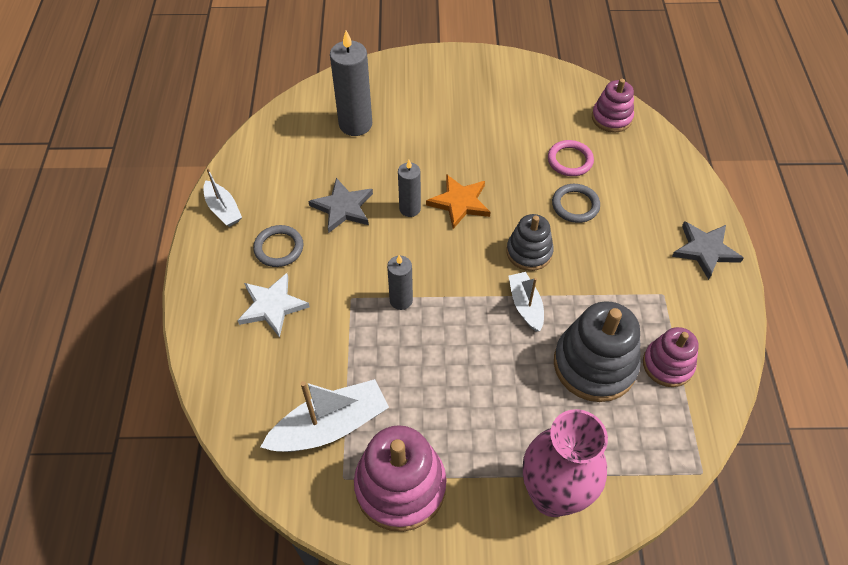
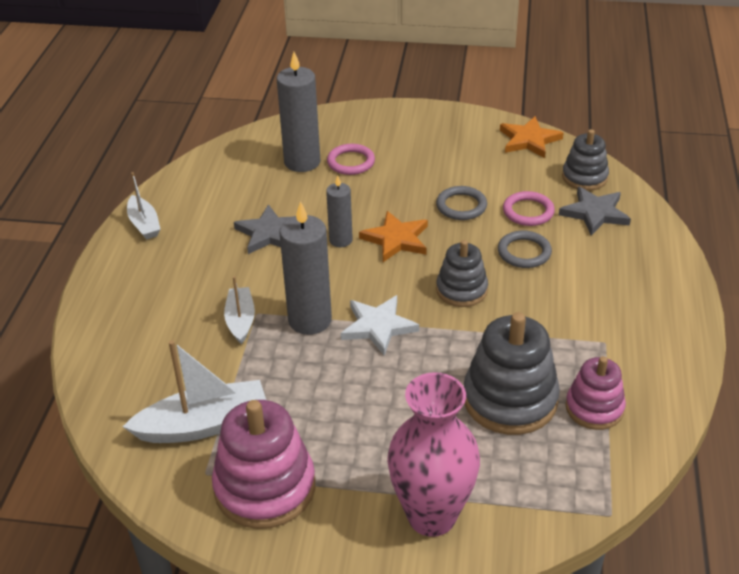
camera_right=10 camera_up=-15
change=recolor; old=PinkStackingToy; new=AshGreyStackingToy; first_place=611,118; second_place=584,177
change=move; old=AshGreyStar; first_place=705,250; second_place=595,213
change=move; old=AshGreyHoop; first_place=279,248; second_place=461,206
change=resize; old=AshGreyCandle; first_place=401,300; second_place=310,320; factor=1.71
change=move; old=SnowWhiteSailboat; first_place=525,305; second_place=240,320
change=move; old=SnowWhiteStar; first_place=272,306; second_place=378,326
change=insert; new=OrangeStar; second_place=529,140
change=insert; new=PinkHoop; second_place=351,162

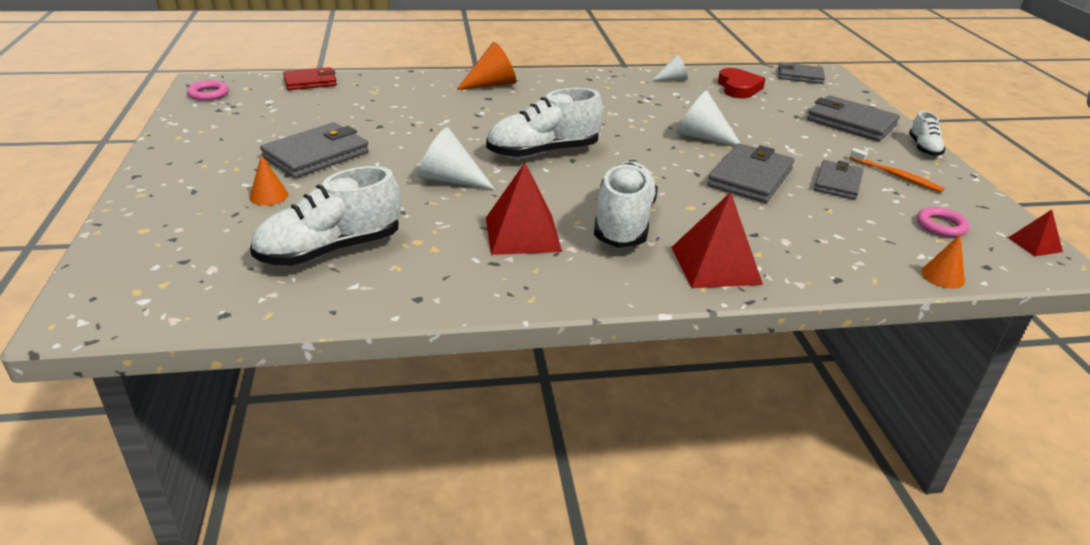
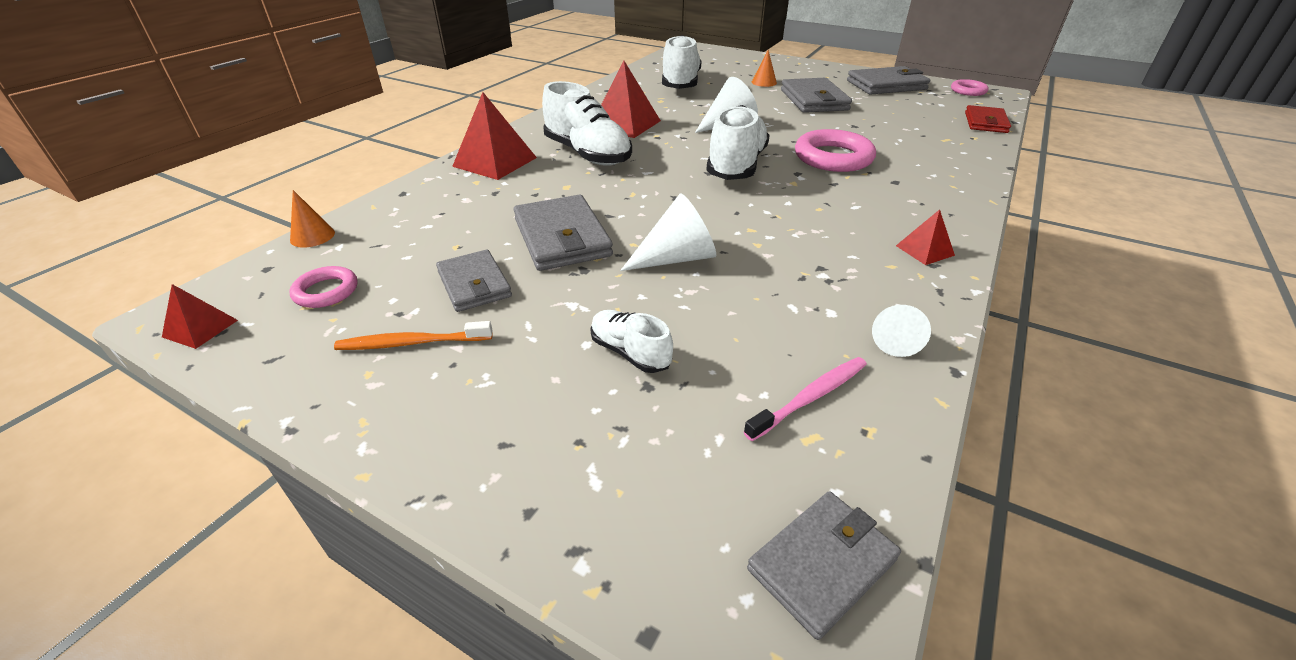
camera_right=130 camera_up=5
change=delete; old=OrangeCone; first_place=491,84
change=replace; old=ScarletHeart; new=PinkToothBrush; first_place=738,88; second_place=811,397
change=move; old=AshGreyBillfold; first_place=851,123; second_place=886,85
change=move; old=SnowWhiteSneaker; first_place=923,148; second_place=630,352
change=insert; new=PinkHoop; second_place=833,157
change=insert; new=ScarletPyramidShape; second_place=924,250

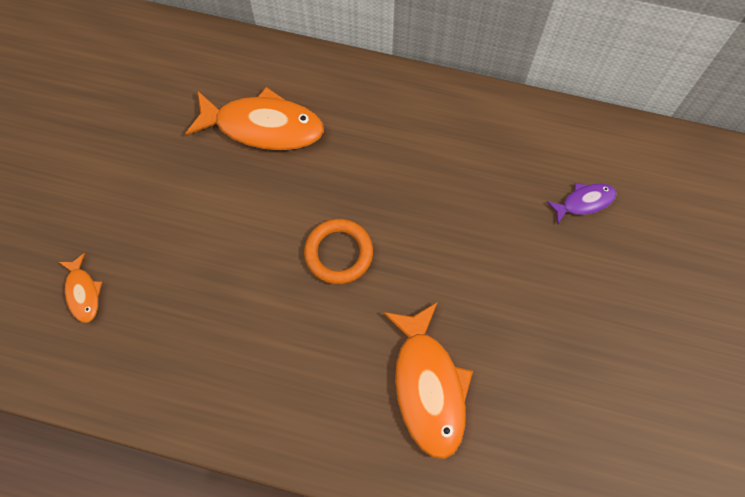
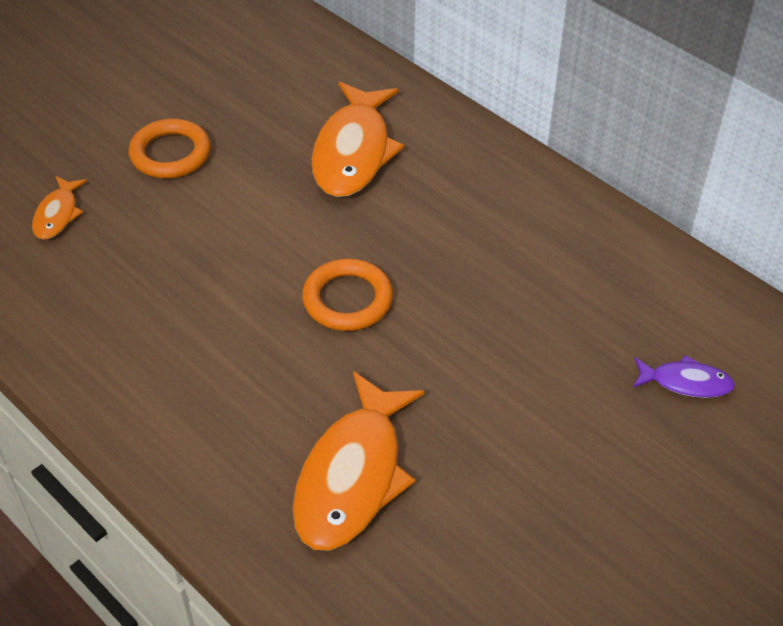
camera_right=30 camera_up=-20
change=rotate; old=OrangeFishFigure; first_place=263,126; second_place=353,152; degrees=60
change=insert; new=OrangeHoop; second_place=170,154

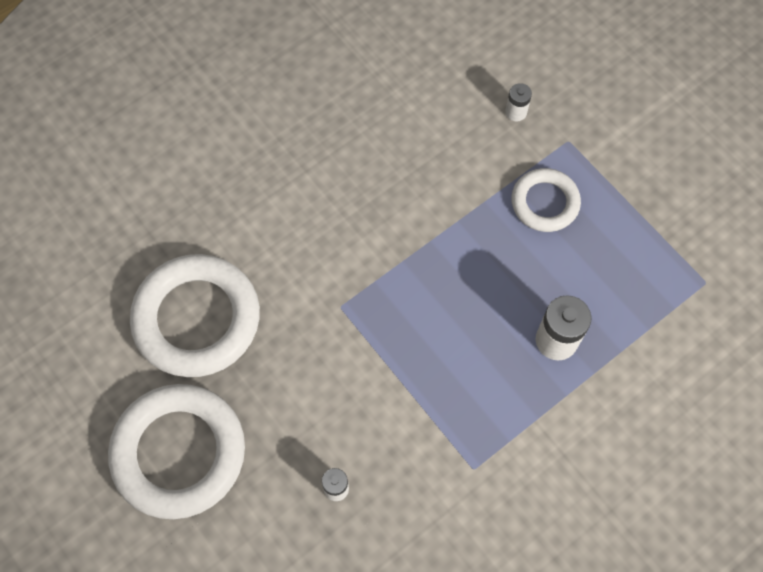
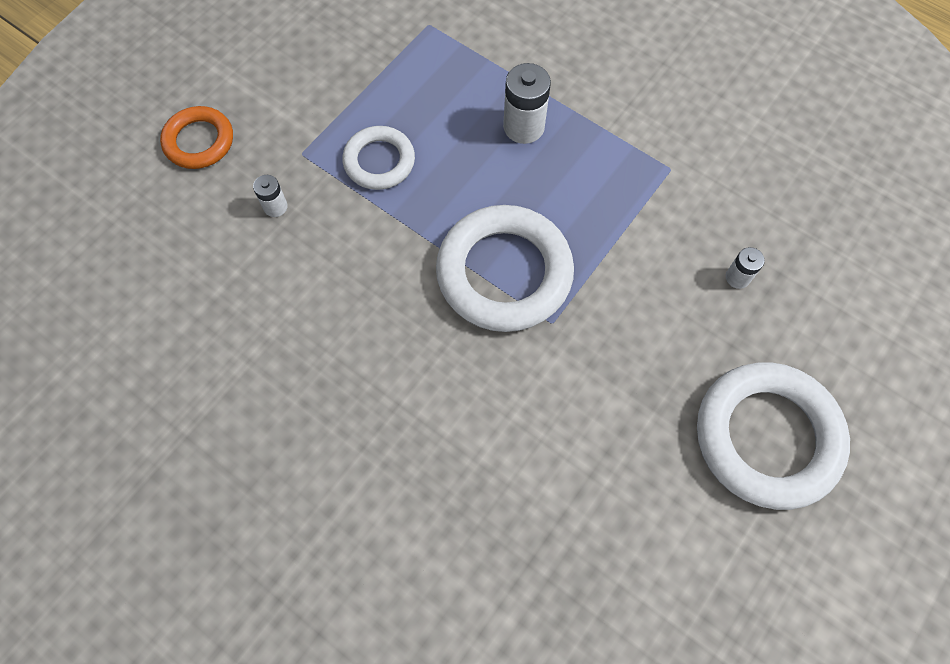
camera_right=-105 camera_up=0
change=move; old=SnowWhiteHoop; first_place=197,319; second_place=504,273
change=insert; new=OrangeHoop; second_place=199,141

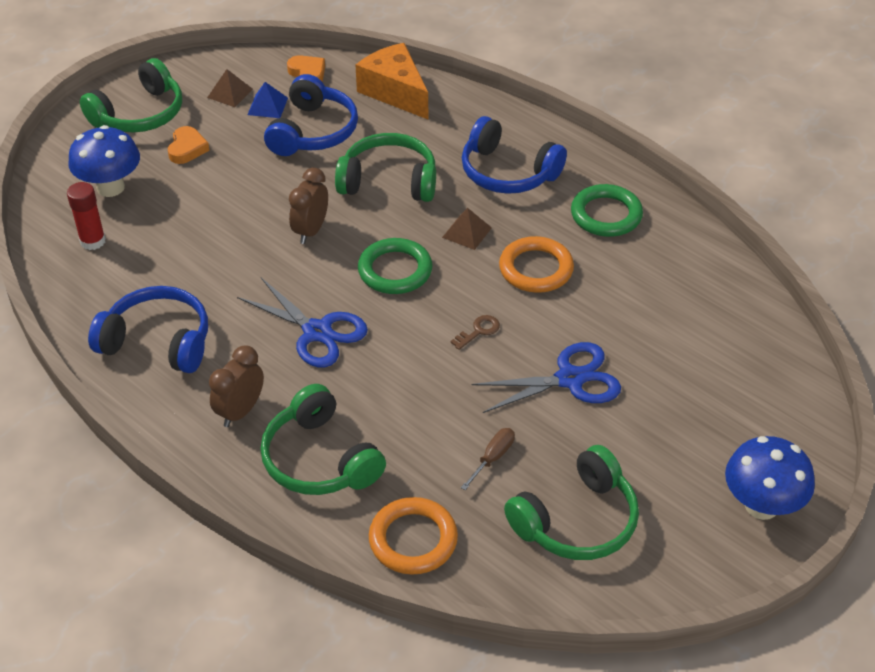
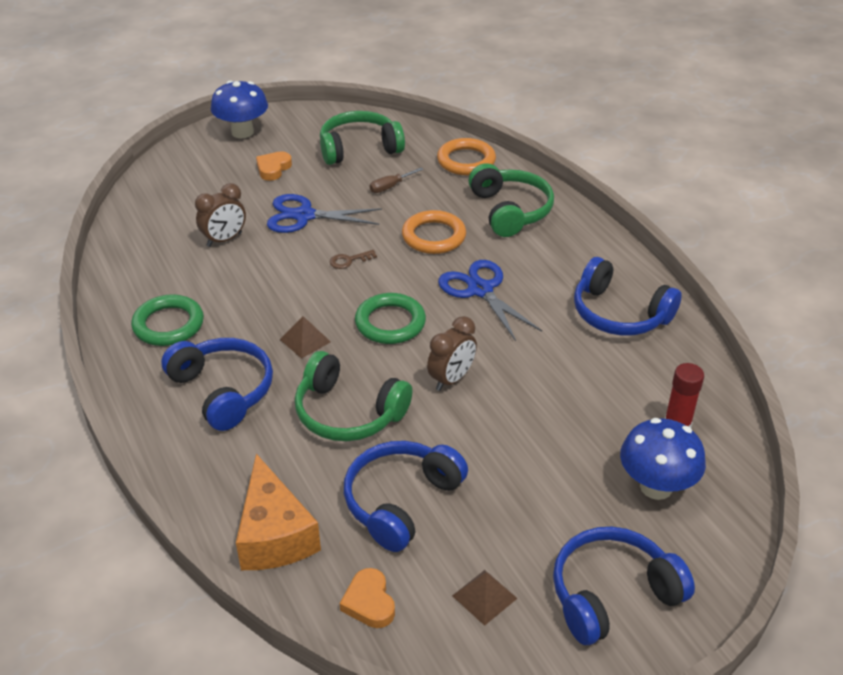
camera_right=-160 camera_up=-5
change=recolor; old=LeafGreenOverEarHeadphones; new=BlueOverEarHeadphones; first_place=140,114; second_place=612,594
change=delete; old=BluePyramidShape; first_place=267,106
change=move; old=OrangeHeart; first_place=187,149; second_place=273,168
change=move; old=OrangeHoop; first_place=536,269; second_place=434,236
change=move; old=BrownAlarmClock; first_place=240,411; second_place=224,239

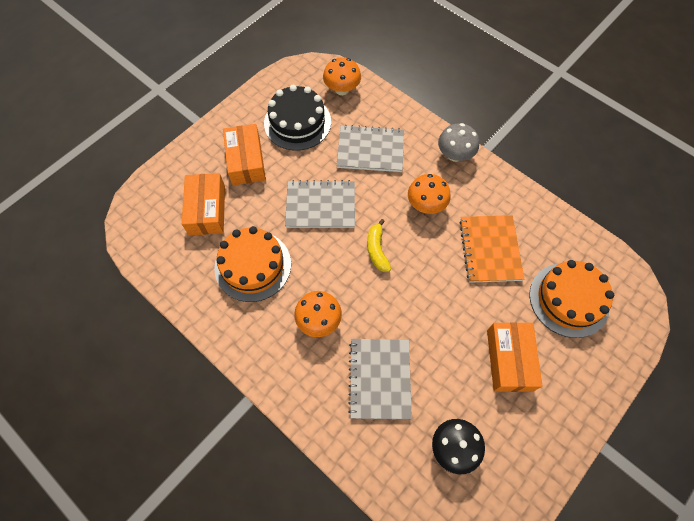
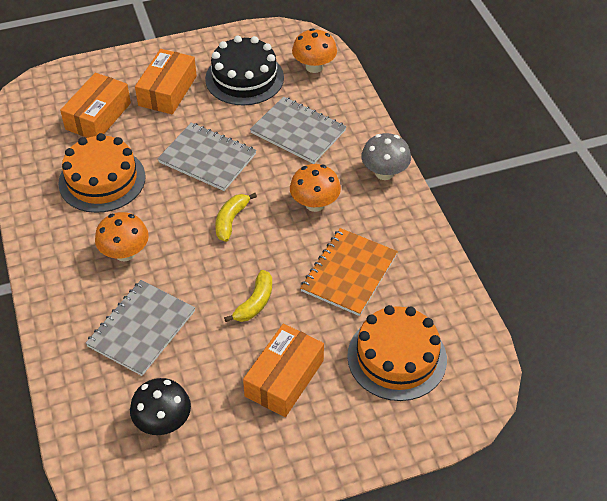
camera_right=30 camera_up=-15
change=insert; new=YellowToyBanana; second_place=255,303

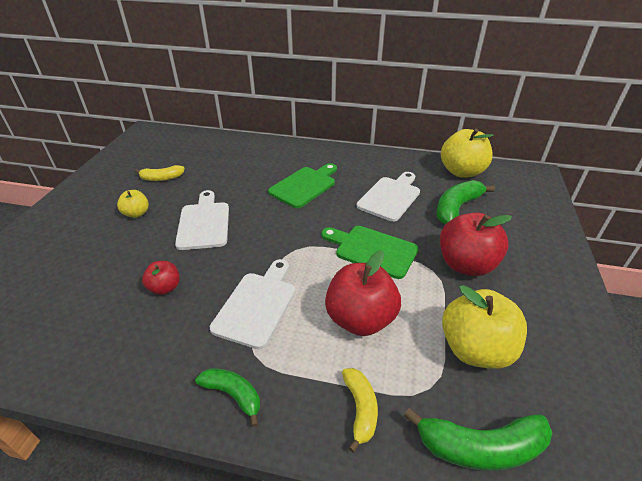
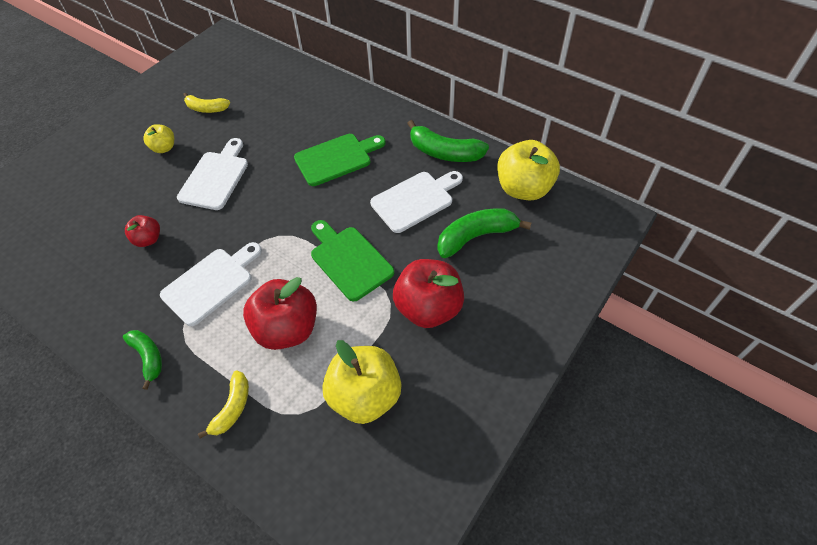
camera_right=25 camera_up=15
change=move; old=LeafGreenToyBanana; first_place=480,447; second_place=444,152

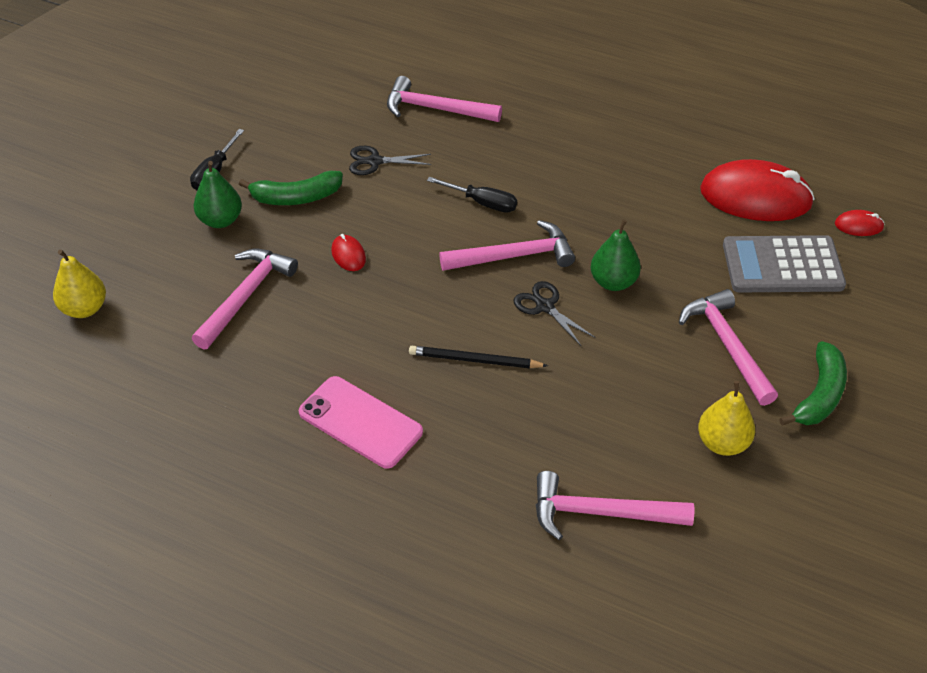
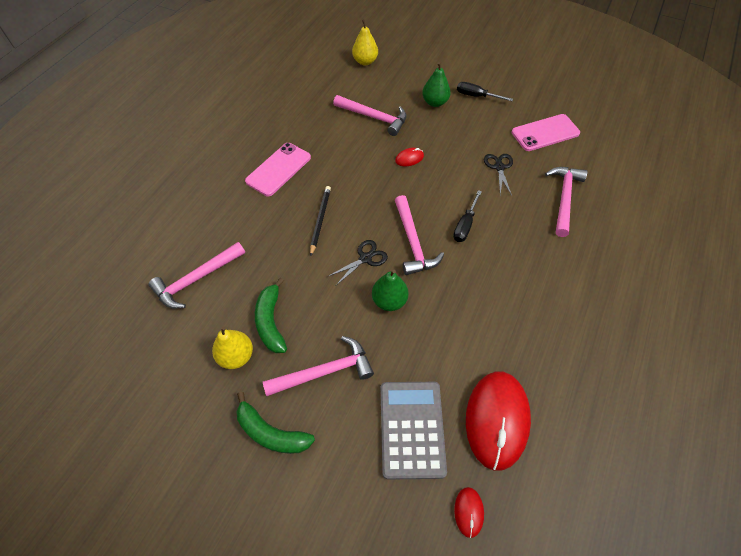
camera_right=90 camera_up=10
change=move; old=LeafGreenToyBanana; first_place=296,197; second_place=271,321
change=rotate; old=PinkCarpenter'sHammer; first_place=599,513; second_place=196,279; degrees=-135
change=insert; new=PinkSmartphone; second_place=545,133

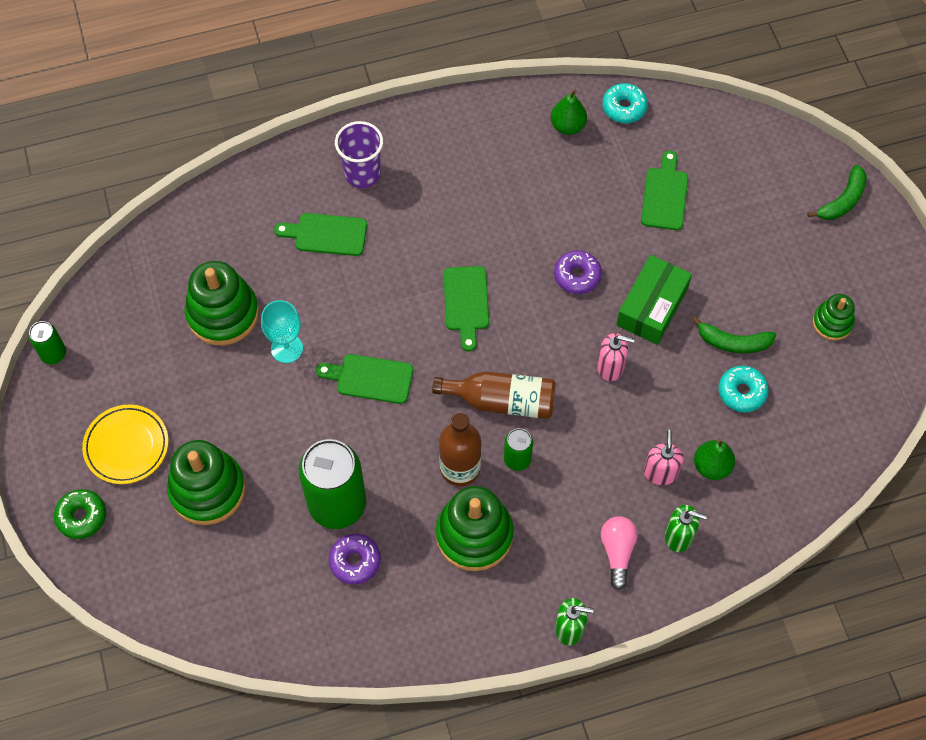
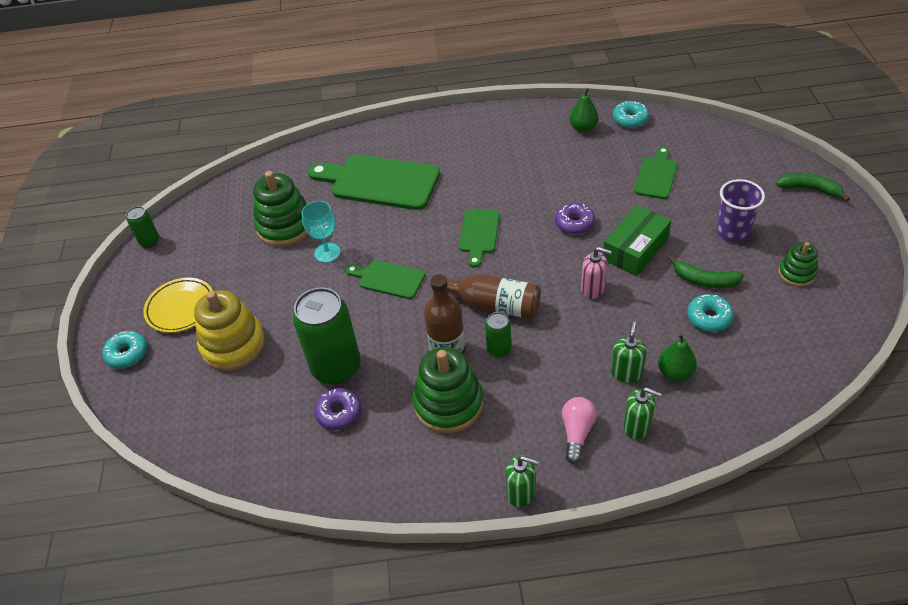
camera_right=15 camera_up=-15
change=move; old=PurpleBeaker; first_place=362,174; second_place=732,232
change=rotate; old=LeafGreenToyBanana; first_place=842,201; second_place=809,189; degrees=-120
change=resize; old=LeafGreenCuttingBoard; first_place=326,234; second_place=379,182; factor=1.83
change=recolor; old=PinkSoapPump; new=LeafGreenSoapPump; first_place=660,472; second_place=626,372
change=recolor; old=LeafGreenStackingToy; new=YellowStackingToy; first_place=207,489; second_place=233,345
change=recolor; old=LeafGreenGlazedDonut; new=TurquoiseGlazedDonut; first_place=82,517; second_place=127,354

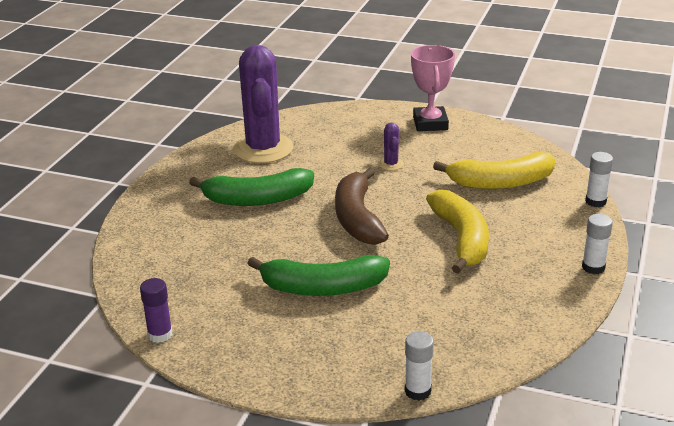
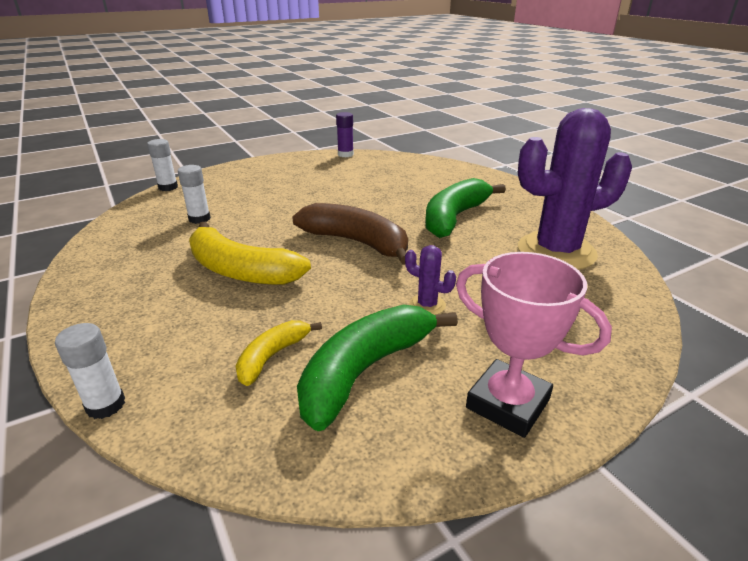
camera_right=130 camera_up=0
change=rotate; old=PurpleCactus; first_place=263,149; second_place=556,251; degrees=-45
change=resize; old=YellowToyBanana; first_place=500,183; second_place=272,356; factor=0.54
change=move; old=SnowWhiteGlueStick; first_place=593,267; second_place=199,219
change=move; old=LeafGreenToyBanana; first_place=322,288; second_place=365,370

